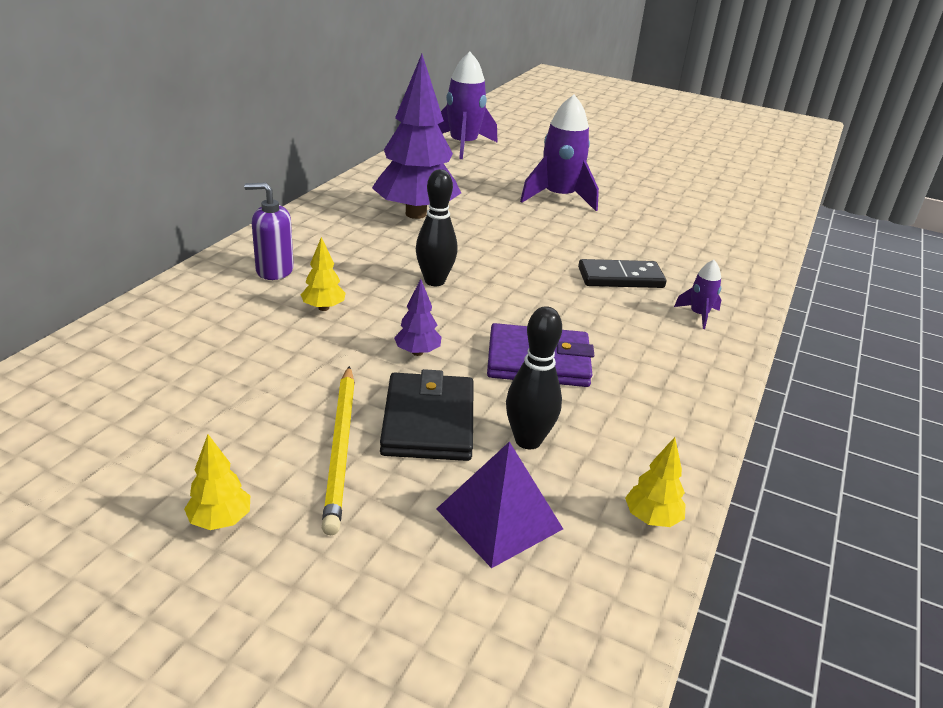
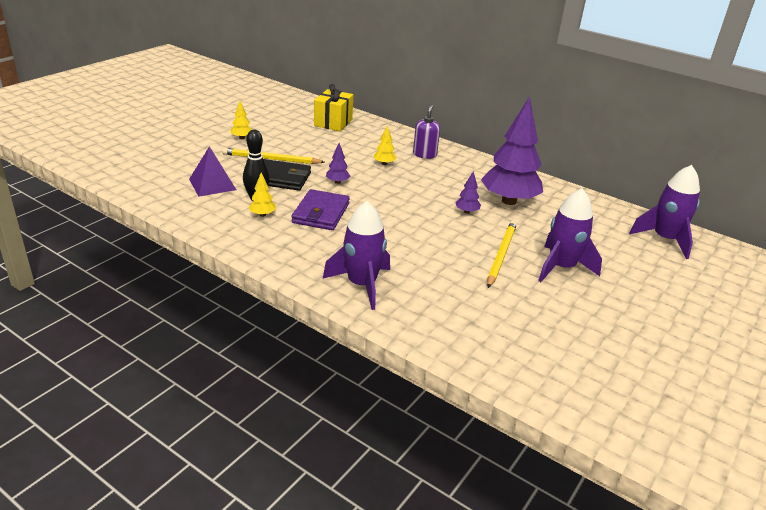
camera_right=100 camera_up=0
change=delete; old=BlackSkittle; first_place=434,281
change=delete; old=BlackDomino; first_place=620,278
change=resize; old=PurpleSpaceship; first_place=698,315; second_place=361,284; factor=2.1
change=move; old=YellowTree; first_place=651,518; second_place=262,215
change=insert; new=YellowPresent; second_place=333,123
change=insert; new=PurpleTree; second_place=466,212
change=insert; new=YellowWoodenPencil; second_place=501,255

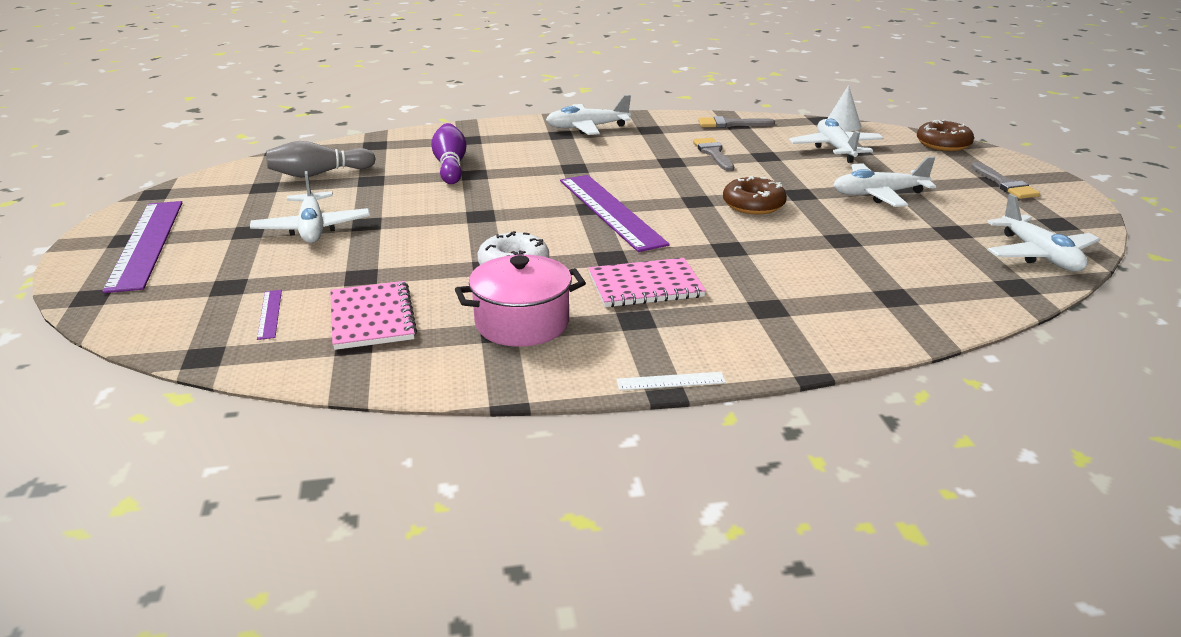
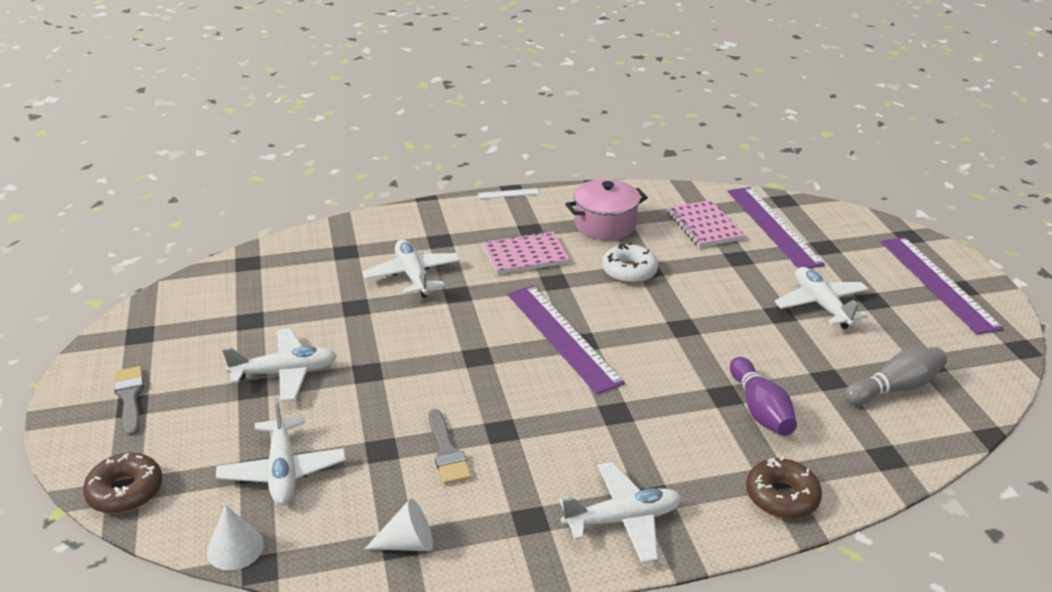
camera_right=175 camera_up=5
change=replace; old=AshGreyPaintBrush; new=SnowWhiteCone; first_place=730,124; second_place=407,543
change=move; old=BrownGlazedDonut; first_place=753,205; second_place=781,496
change=move; old=SnowWhiteAeroplane; first_place=1039,255; second_place=412,275
change=resize; old=PurpleStraightedge; first_place=269,314; second_place=773,226; factor=2.4

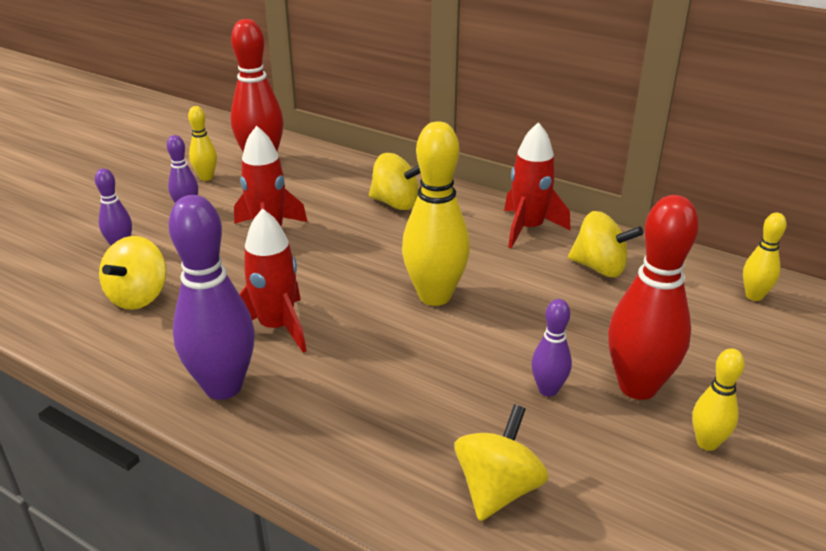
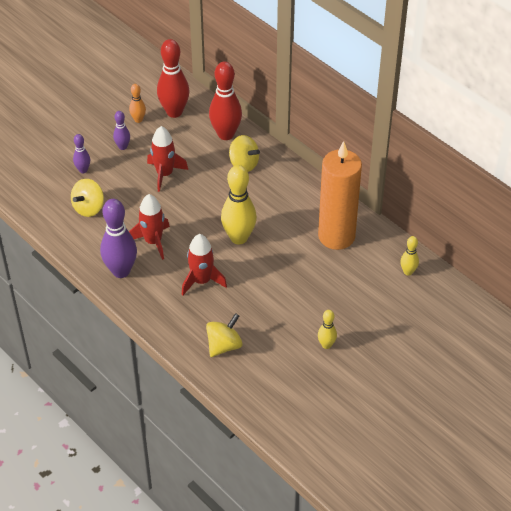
camera_right=15 camera_up=15
change=recolor; old=YellowSkittle; new=OrangeSkittle; first_place=206,177; second_place=138,120
change=move; old=ScarletSpaceship; first_place=528,228; second_place=201,281
change=move; old=ScarletSkittle; first_place=637,387; second_place=226,134
change=replace; old=YellowWhirligig; new=OrangeCandle; first_place=599,268; second_place=336,236
change=delete; old=PurpleSkittle; first_place=548,390

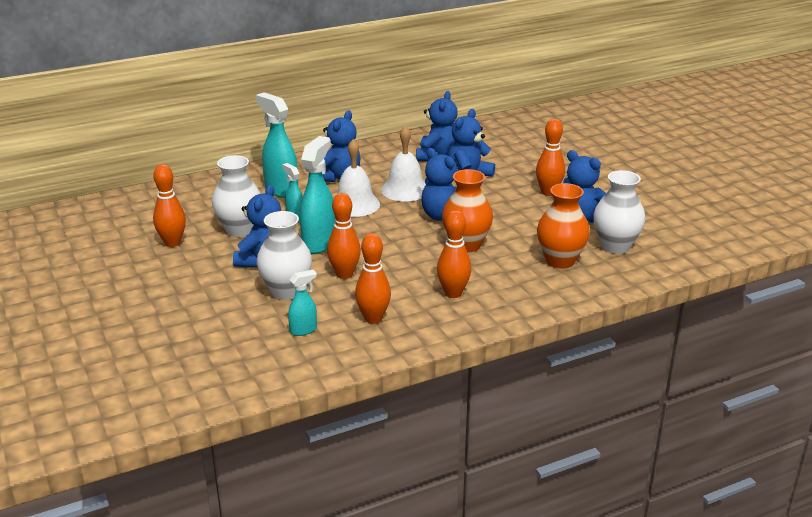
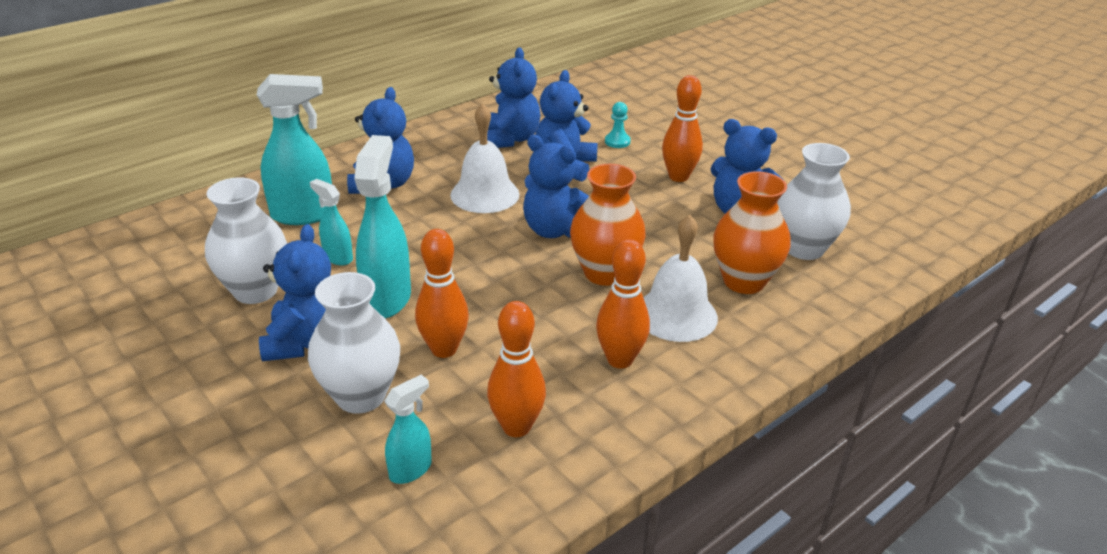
camera_right=-15 camera_up=5
change=rotate; old=TurquoiseSprayer; first_place=281,190; second_place=304,215; degrees=135
change=move; old=SnowWhiteBell; first_place=355,204; second_place=676,314
change=delete; old=OrangeSkittle; first_place=172,243
change=insert; new=TurquoiseChessPawn; second_place=617,142

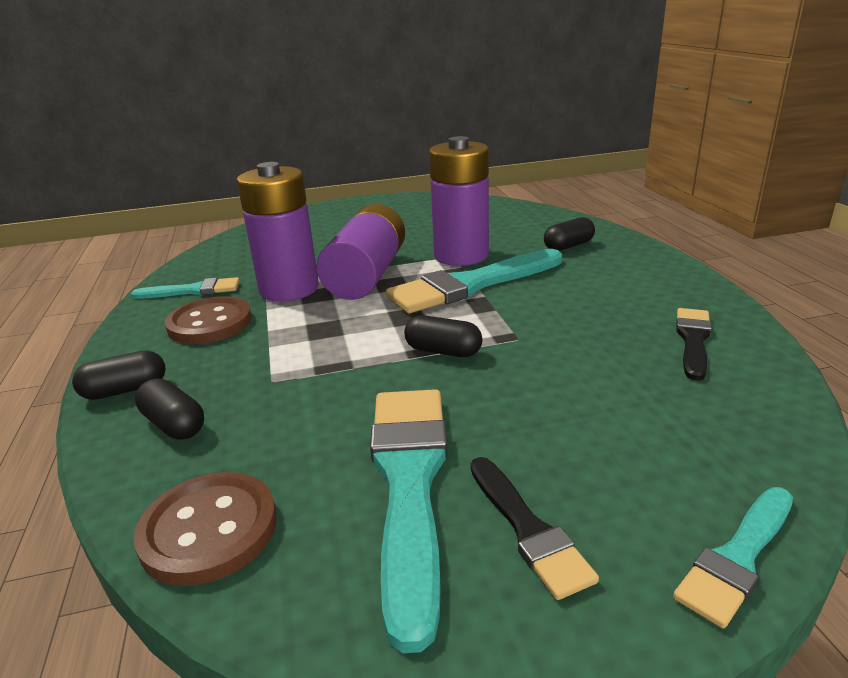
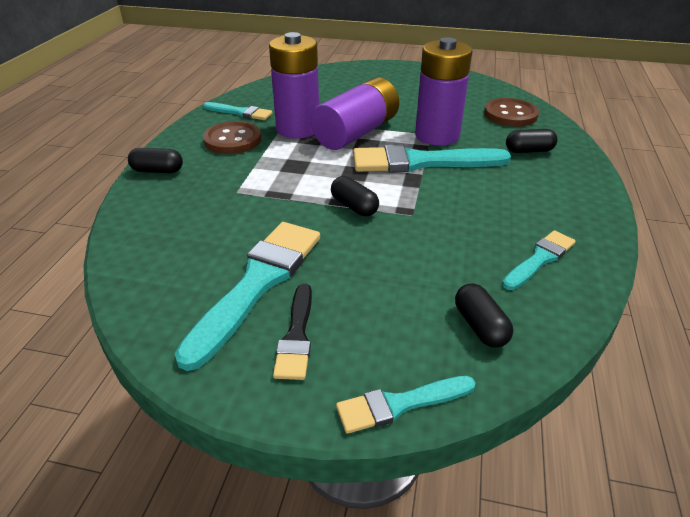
camera_right=25 camera_up=10
change=recolor; old=BlackPaintBrush; new=TurquoisePaintBrush; first_place=693,340; second_place=540,259
change=move; old=BlackPill; first_place=174,424; second_place=480,326
change=move; old=BrownSewingButton; first_place=209,530; second_place=510,114

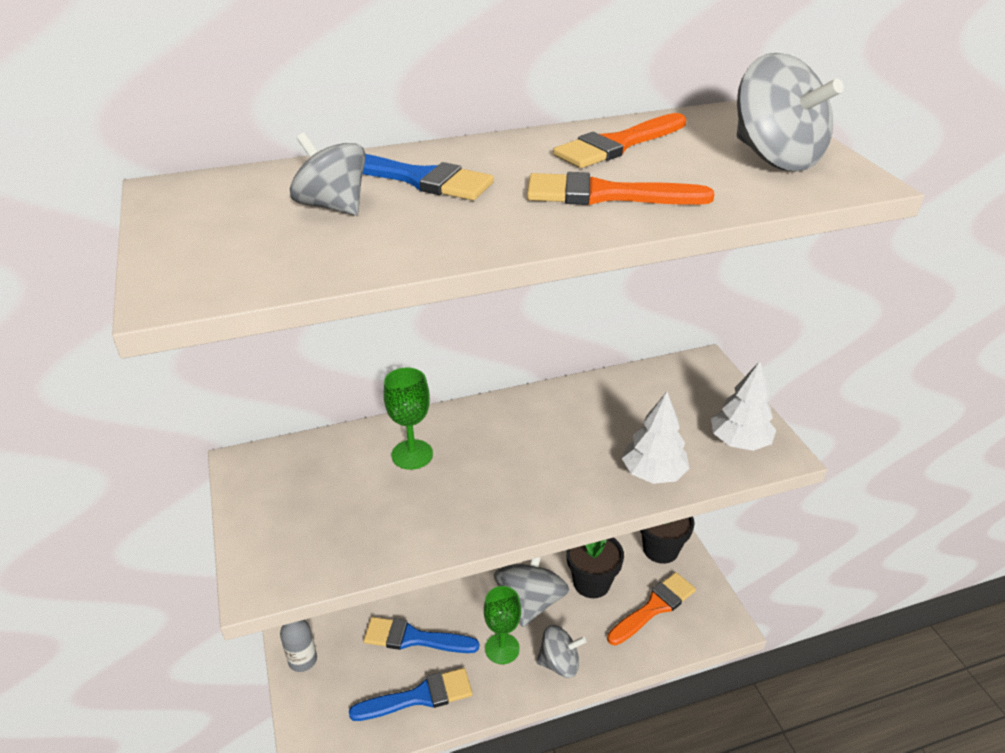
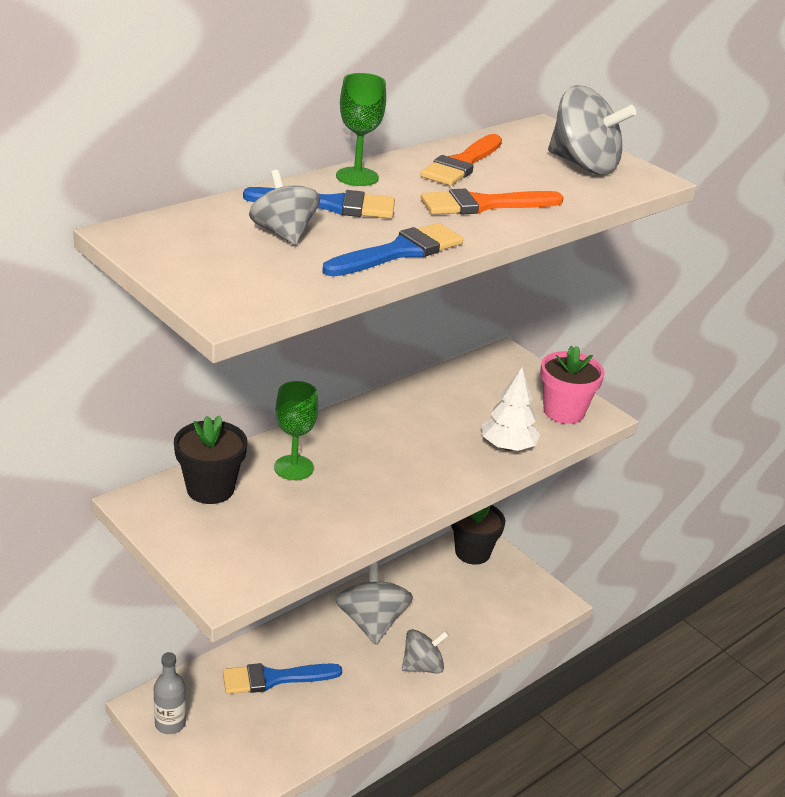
camera_right=-25 camera_up=-5
change=rotate; old=AshGreyWhirligig; first_place=333,206; second_place=283,233; degrees=45
change=replace; old=SnowWhiteTree; new=PinkFlowerPot; first_place=739,441; second_place=563,411
change=move; old=BlackFlowerPot; first_place=591,583; second_place=210,489
change=delete; old=OrangePaintBrush; first_place=654,607
change=move; old=LeafGreenChalice; first_place=502,648; second_place=357,177
change=move; old=BluePaintBrush; first_place=419,696; second_place=399,252

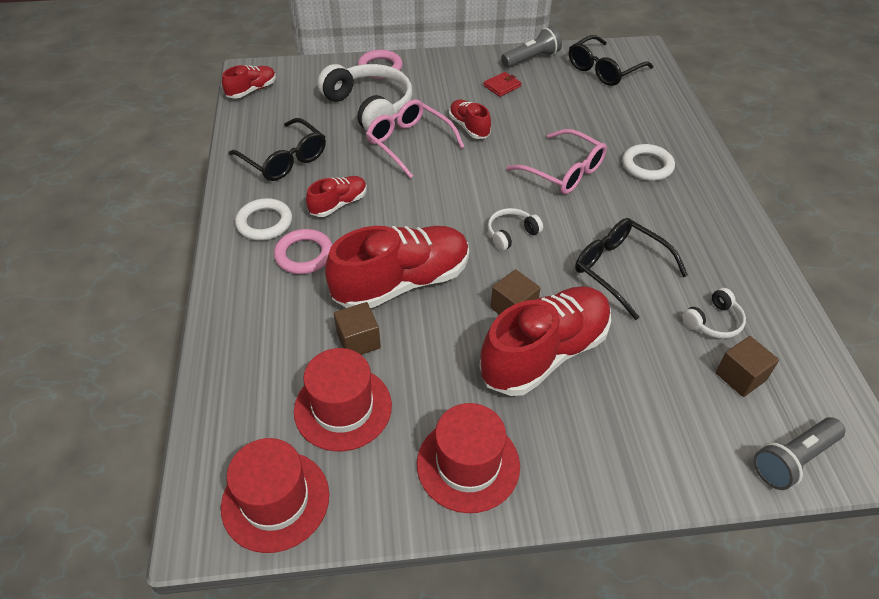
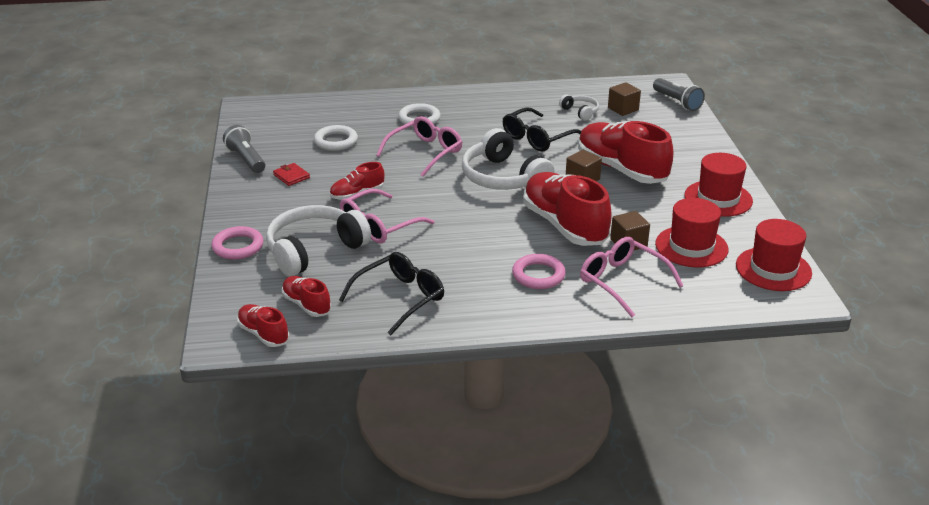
camera_right=-90 camera_up=-15
change=delete; old=BlackSpectacles; first_place=603,70
change=move; old=ScarletSneaker; first_place=338,204; second_place=307,305
change=move; old=SnowWhiteHoop; first_place=264,223; second_place=336,141
change=resize; old=SnowWhiteOverEarHeadphones; first_place=511,234; second_place=503,178; factor=2.08
change=insert; new=PinkSpectacles; second_place=622,281

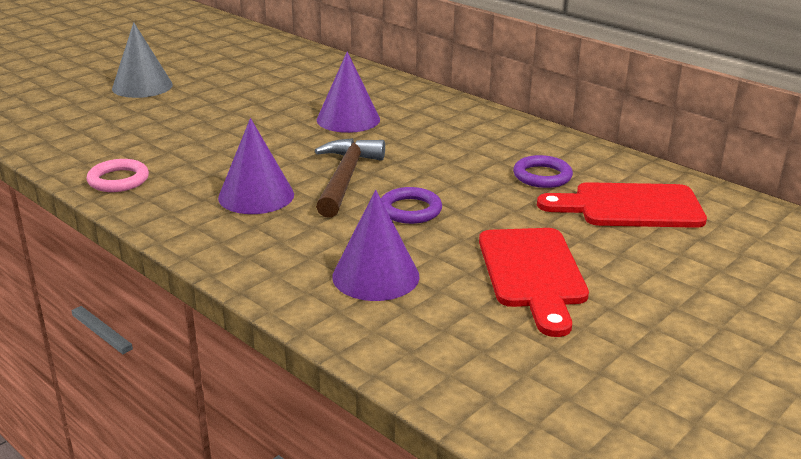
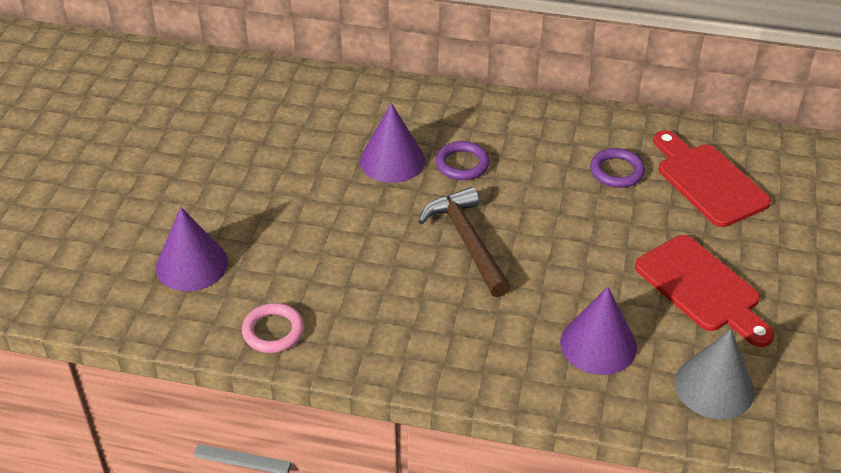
camera_right=-30 camera_up=15
change=move; old=AshGreyCone; first_place=142,86; second_place=714,387
change=move; old=PurpleCone; first_place=256,196; second_place=192,264
change=rotate; old=ScarletCuttingBoard; first_place=630,207; second_place=708,181; degrees=90
change=move; old=PurpleHoop; first_place=410,210; second_place=462,164

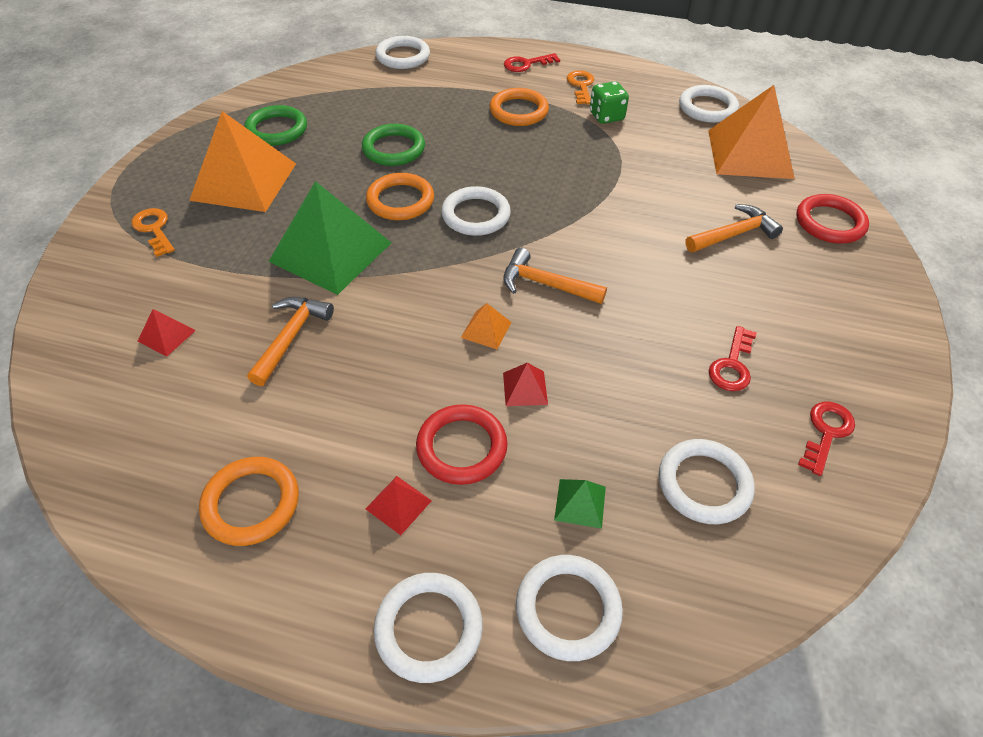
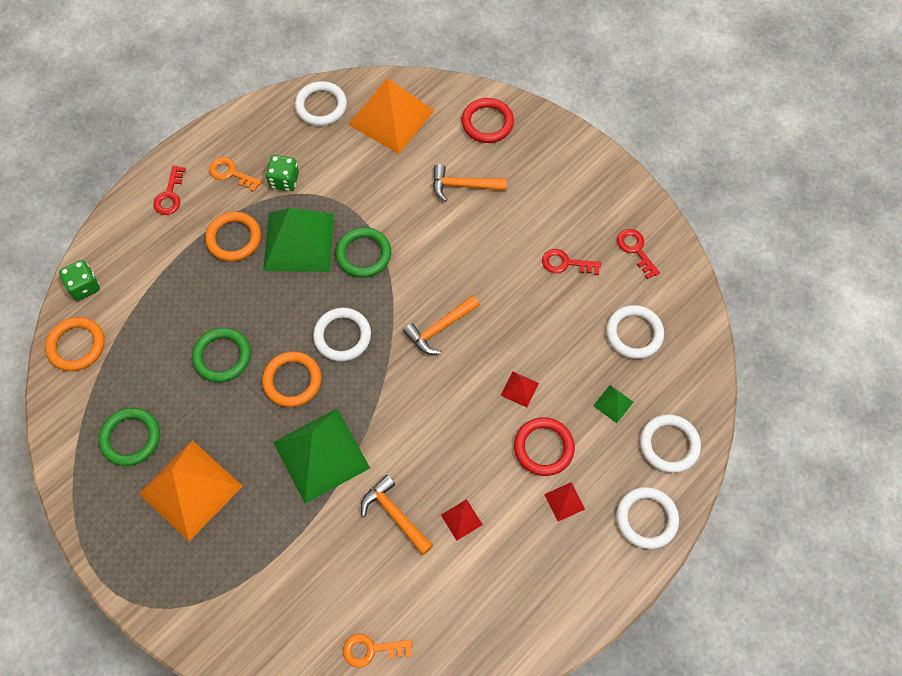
camera_right=-60 camera_up=15
change=replace; old=SnowWhiteHoop; new=LeafGreenDie; first_place=403,56; second_place=84,287
change=rotate; old=OrangeCarpenter'sHammer; first_place=733,234; second_place=463,186; degrees=-90
change=move; old=OrangeLatchkey; first_place=154,229; second_place=372,650
change=delete; old=OrangePyramidShape; first_place=486,329
change=move; old=ScarletPyramidShape; first_place=167,335; second_place=461,519
change=rotate; old=ScarletLatchkey; first_place=732,365; second_place=566,263; degrees=135
change=move; old=OrangeHoop; first_place=251,503; second_place=76,345
change=insert; new=LeafGreenPyramidShape; second_place=299,241
change=insert; new=LeafGreenHoop; second_place=363,254

